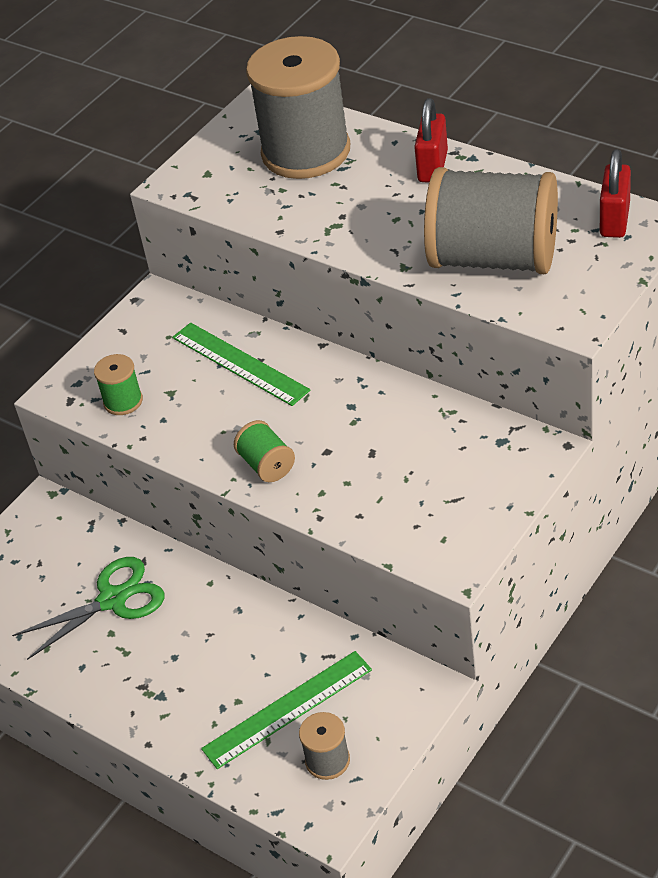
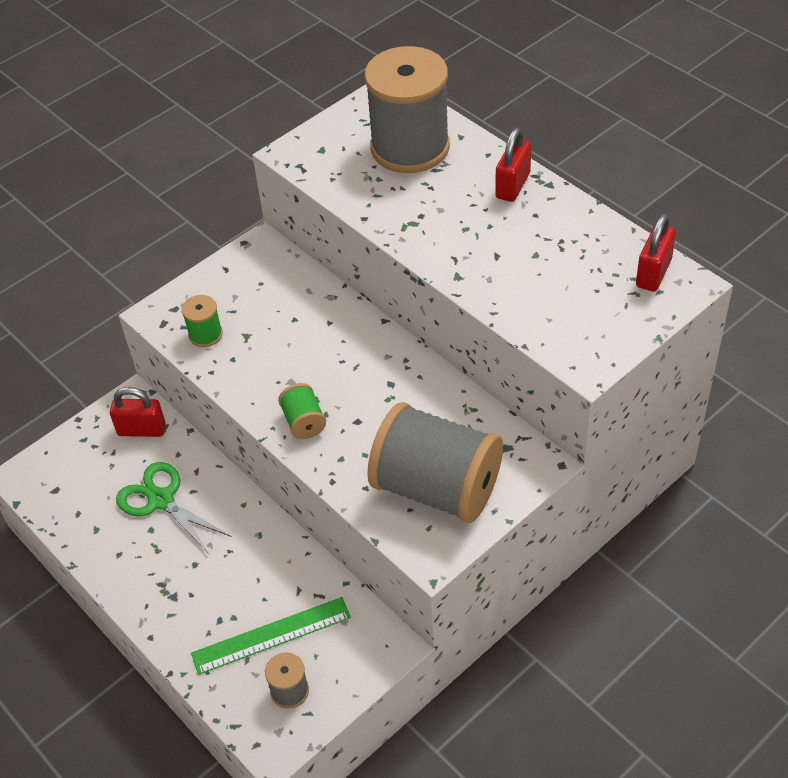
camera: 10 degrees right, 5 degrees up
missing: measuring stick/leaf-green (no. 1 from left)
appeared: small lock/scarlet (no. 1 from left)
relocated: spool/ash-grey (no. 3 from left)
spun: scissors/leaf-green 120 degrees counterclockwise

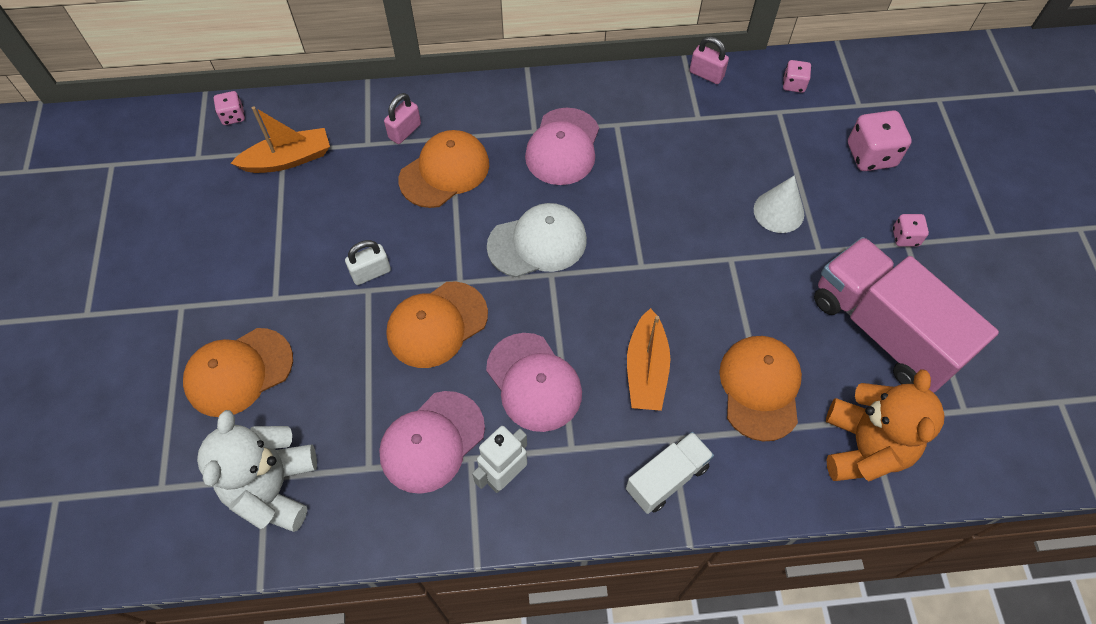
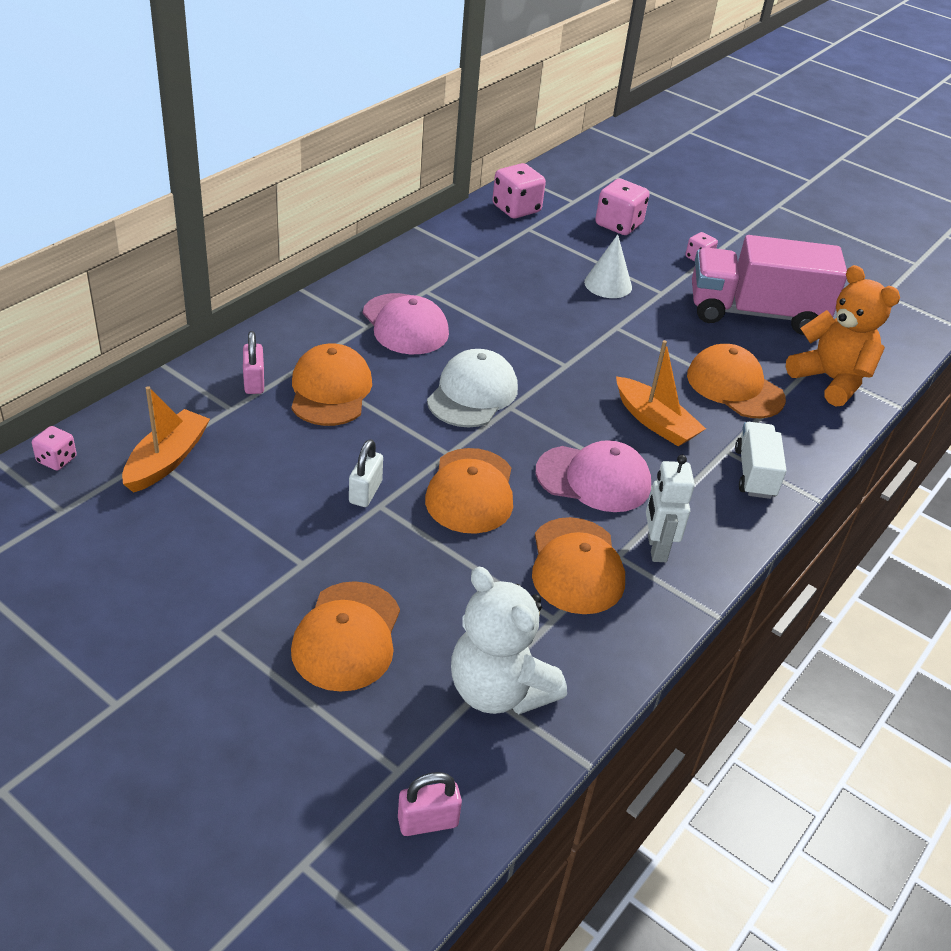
camera: 50 degrees left, 20 degrees down
relocated: small lock/rose-pink (no. 2 from left)
colour: peaked cap/rose-pink (no. 1 from left) to peaked cap/bright orange (no. 4 from left)
size: dice/rose-pink (no. 2 from left) x1.79

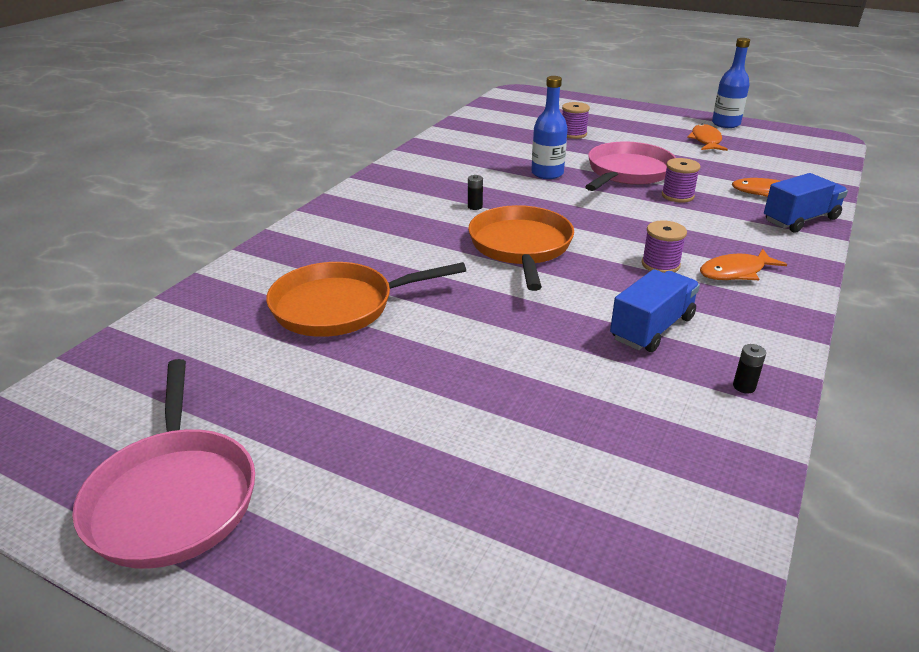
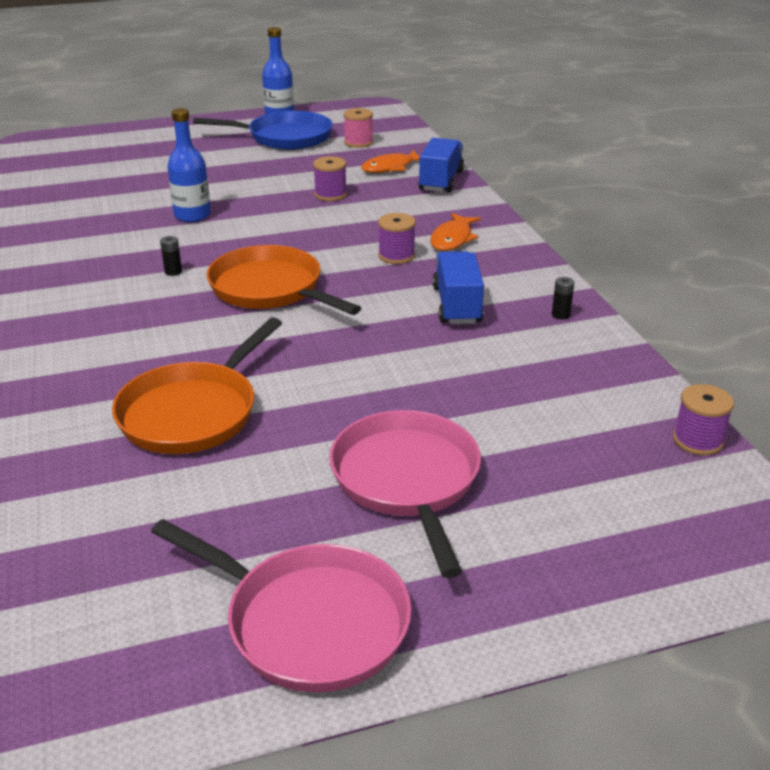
camera: 45 degrees left, 0 degrees up
appeared: spool/rose-pink
relocated: spool/purple (no. 1 from left in the first image) to spool/purple (no. 3 from left); skillet/rose-pink (no. 2 from left)
exchanged: fish/bright orange (no. 1 from left) to skillet/blue

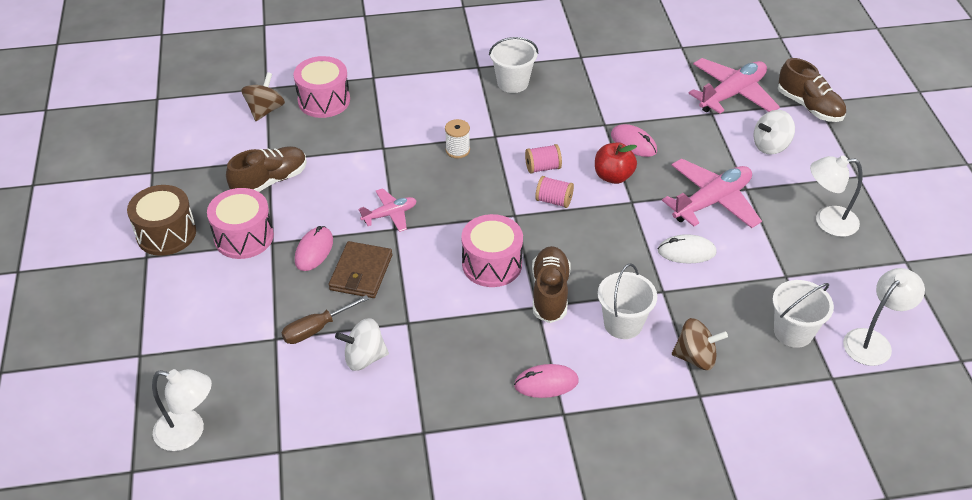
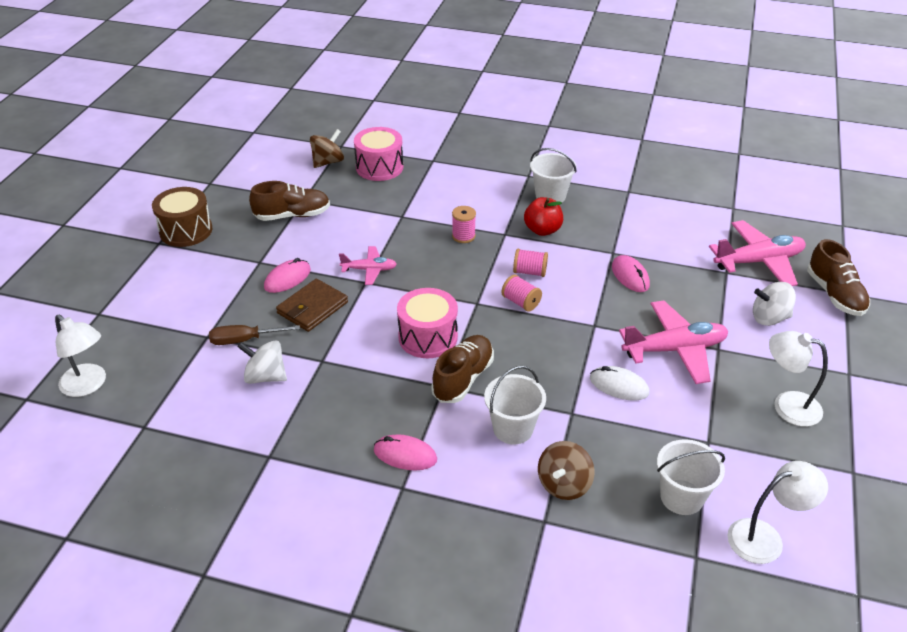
camera: 25 degrees right, 5 degrees down
missing: drum/rose-pink (no. 1 from left)
relocated: toy apple/scarlet
colour: spool/pure white to spool/rose-pink (no. 1 from left)
spun: whirligig/brown (no. 2 from left) 90 degrees clockwise

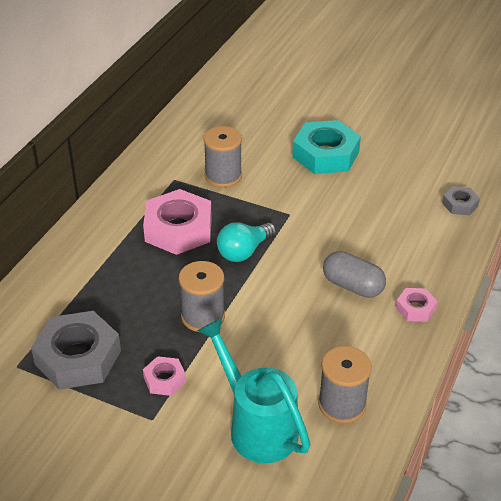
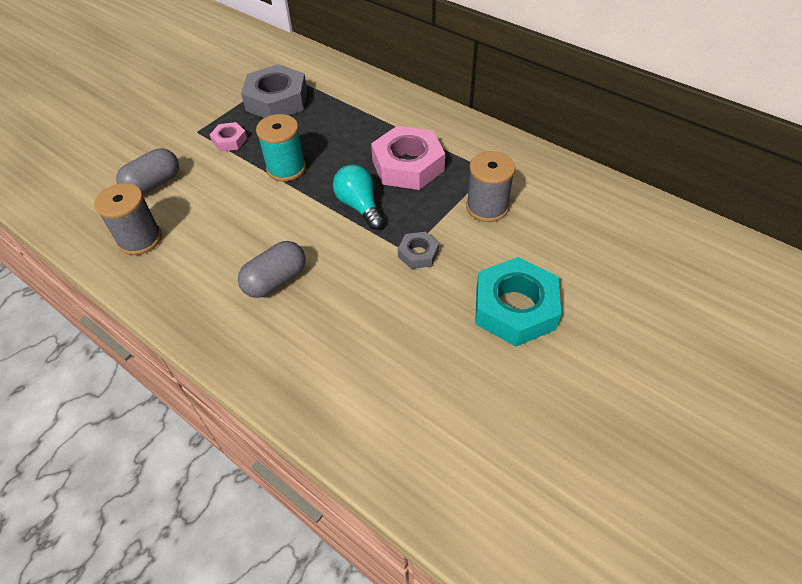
camera: 105 degrees right, 10 degrees up
missing: nut/rose-pink (no. 3 from left)
relocated: nut/ash-grey (no. 2 from left)
exchanged: sprinkling can/aqua to capsule/ash-grey (no. 1 from left)
colour: spool/ash-grey (no. 1 from left) to spool/aqua

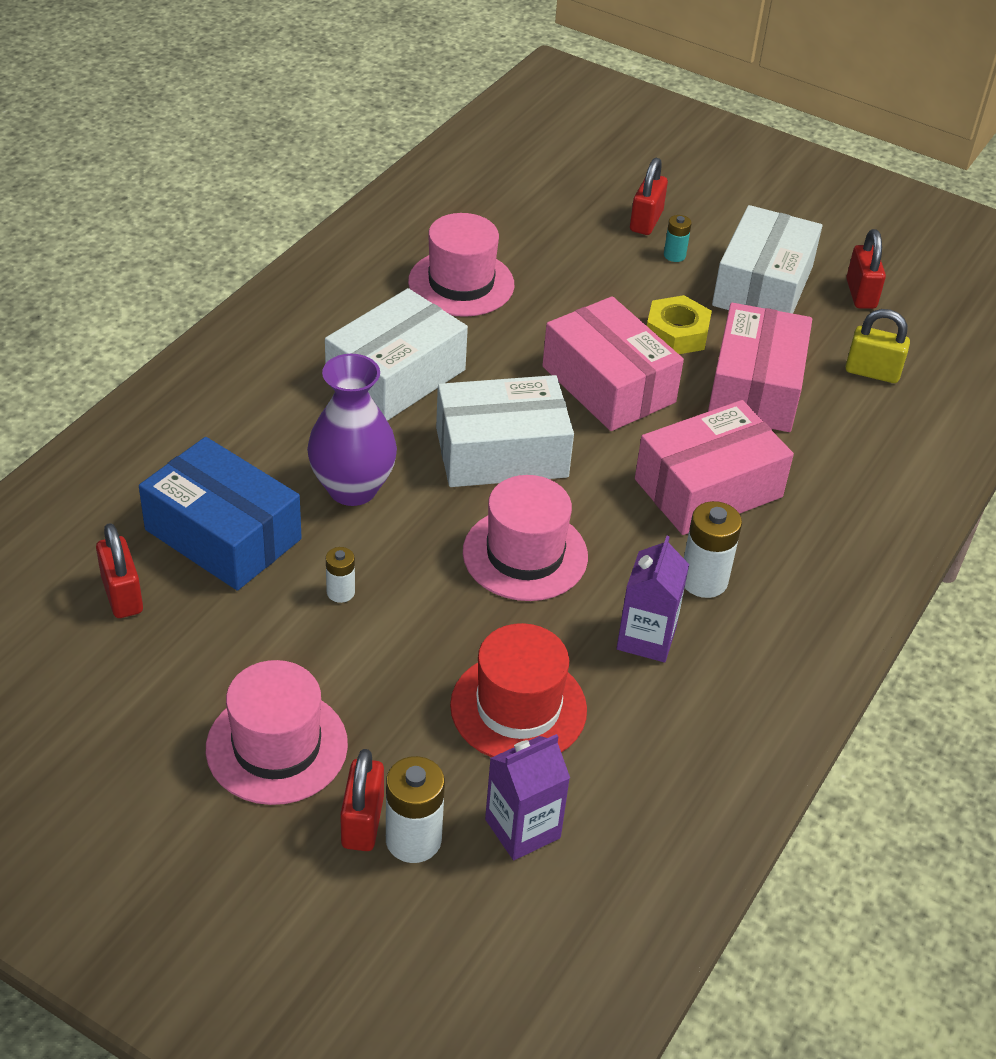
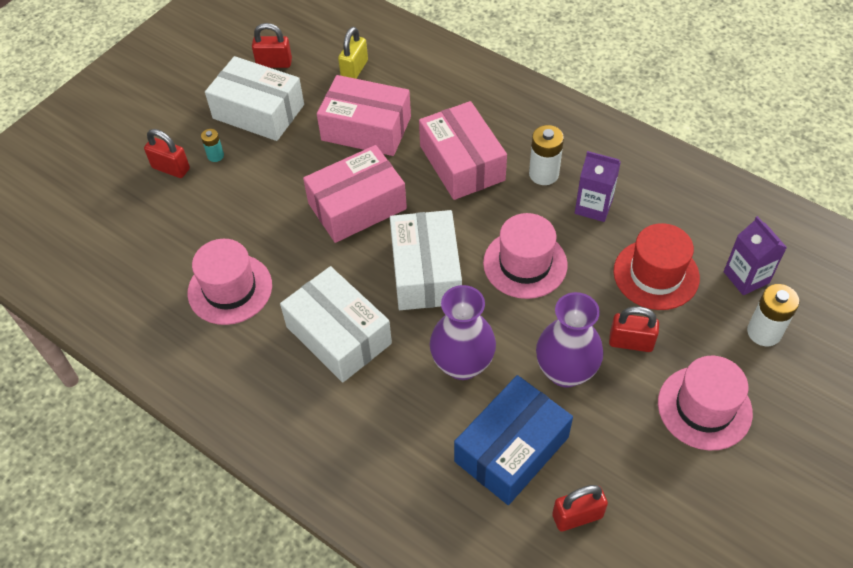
camera: 80 degrees left, 10 degrees up
missing: nut/bright yellow
relocated: small lock/scarlet (no. 2 from left in the first image) to small lock/scarlet (no. 4 from left)
exchanged: AA battery/pure white (no. 1 from left) to flower vase/purple (no. 2 from left)

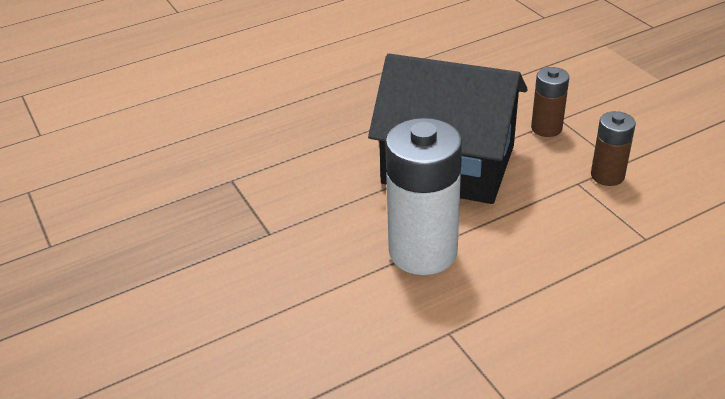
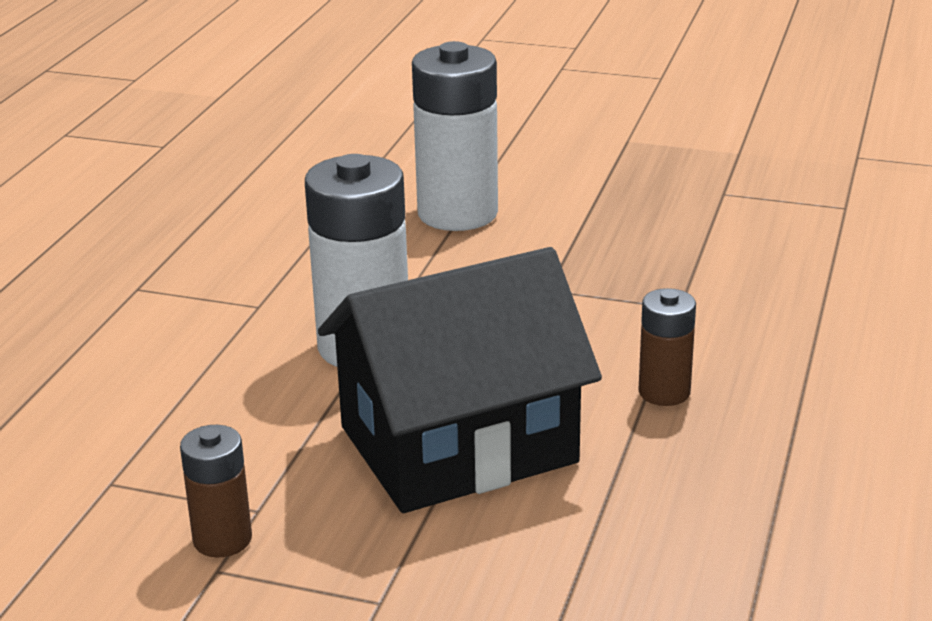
camera: 135 degrees right, 10 degrees down
appeared: AA battery/pure white (no. 2 from left)
relocated: AA battery/brown (no. 1 from left in the first image) to AA battery/brown (no. 2 from left)

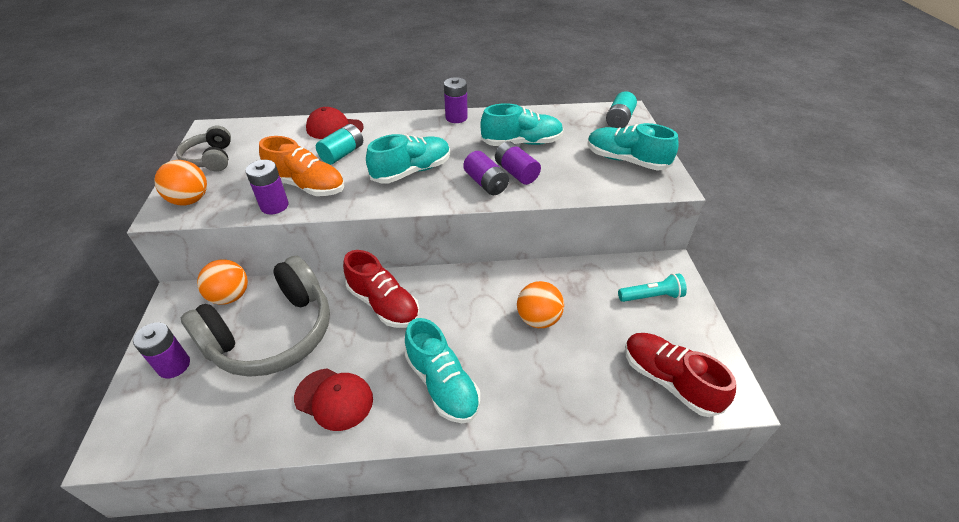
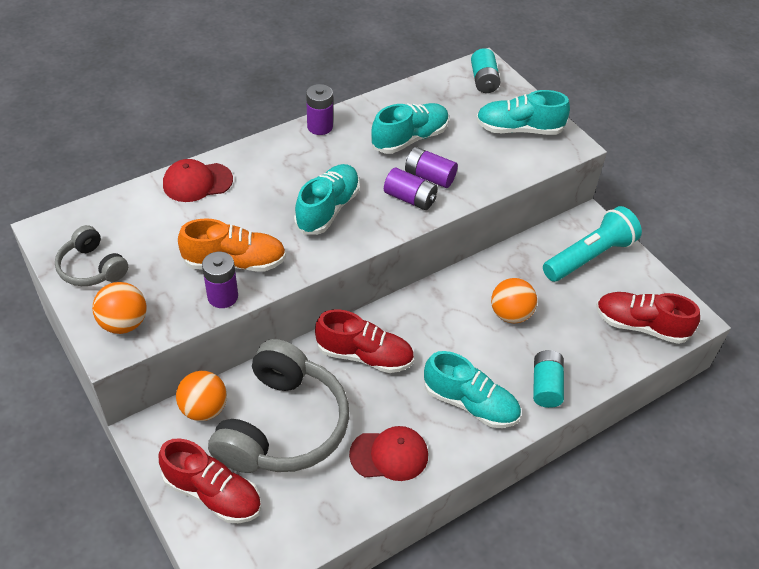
camera: 30 degrees left, 5 degrees up
relocated: AA battery/aqua (no. 1 from left in the first image) to AA battery/aqua (no. 2 from left)
exchanged: AA battery/purple (no. 1 from left) to shoe/scarlet (no. 1 from left)
size: pocket torch/aqua x1.73

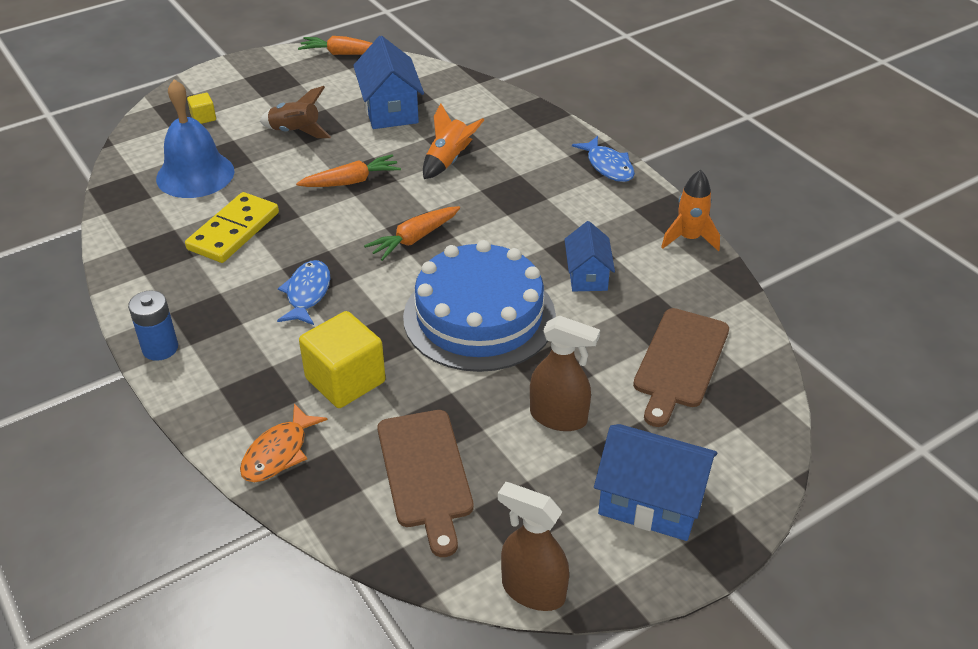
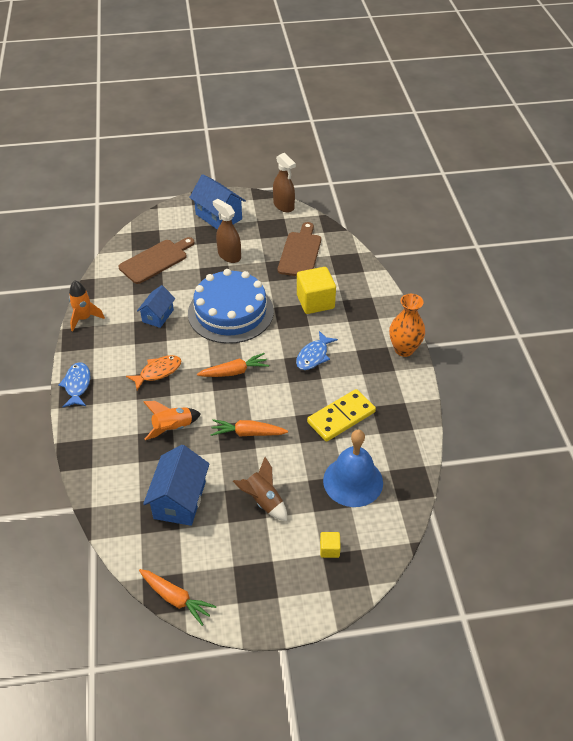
camera: 155 degrees left, 5 degrees up
relocated: fish/bright orange
exchanged: AA battery/blue to flower vase/bright orange

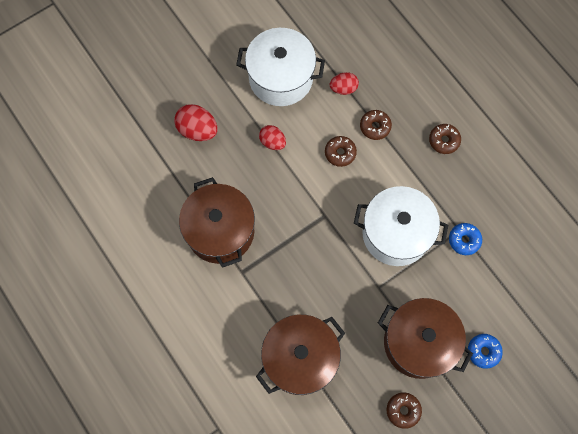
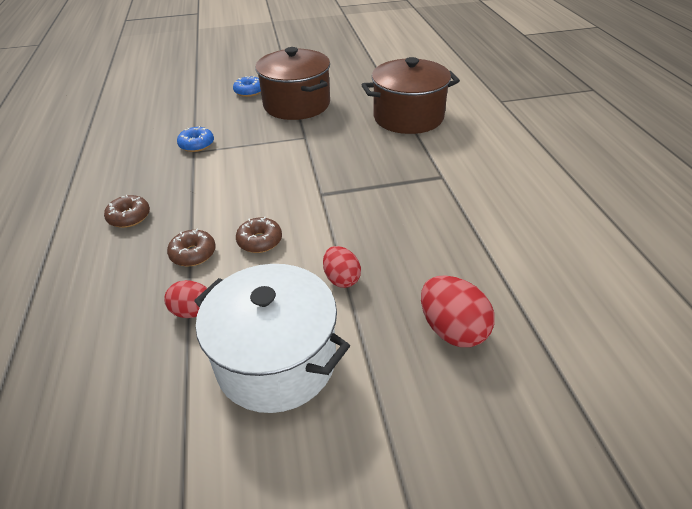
camera: 155 degrees left, 30 degrees down
missing: pot/brown (no. 1 from left); pot/pure white (no. 2 from left); doughnut/brown (no. 3 from left)

